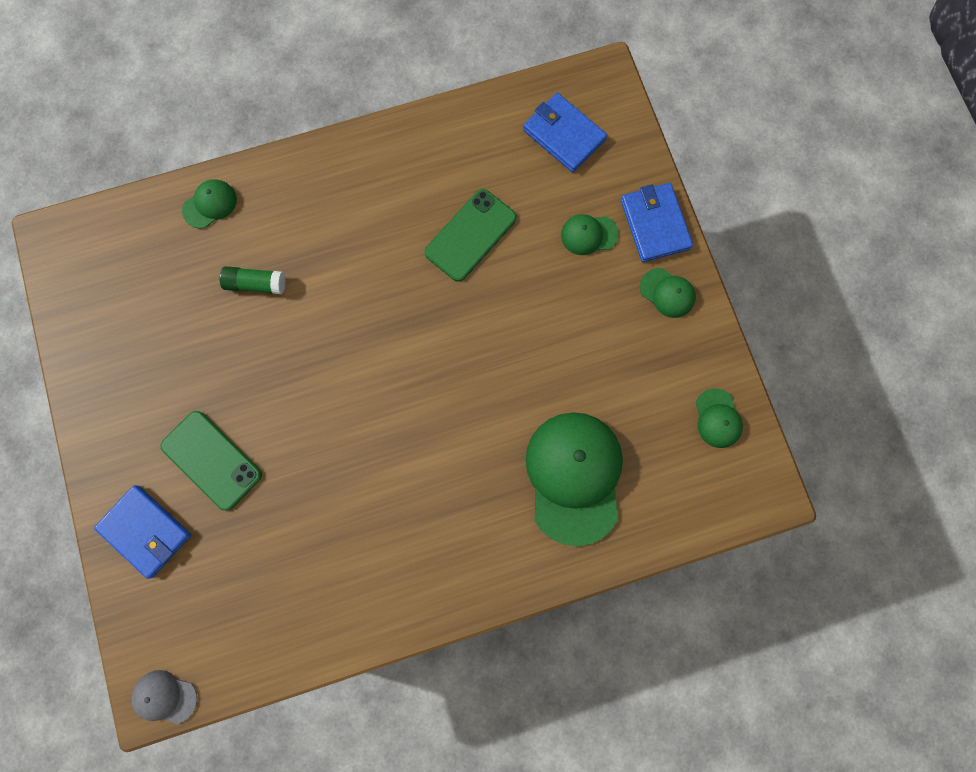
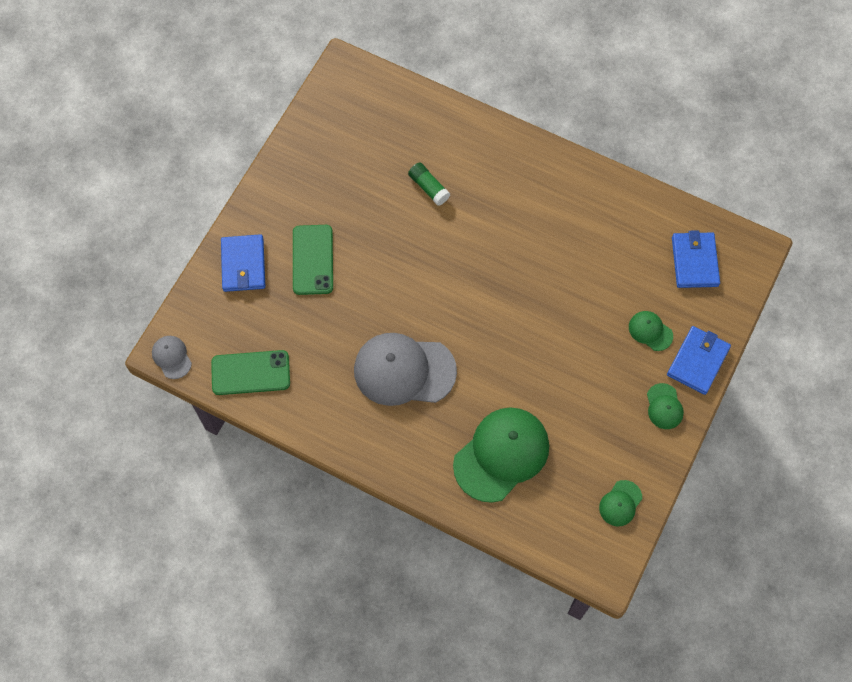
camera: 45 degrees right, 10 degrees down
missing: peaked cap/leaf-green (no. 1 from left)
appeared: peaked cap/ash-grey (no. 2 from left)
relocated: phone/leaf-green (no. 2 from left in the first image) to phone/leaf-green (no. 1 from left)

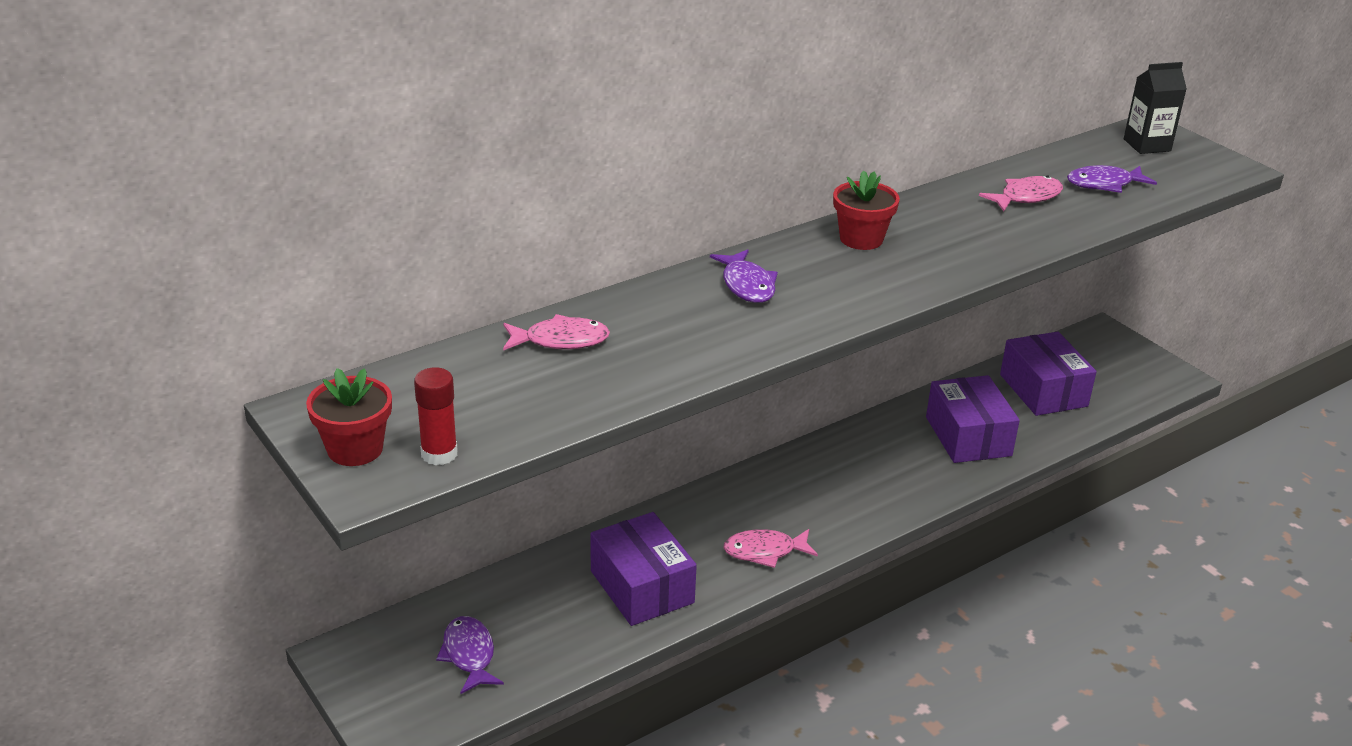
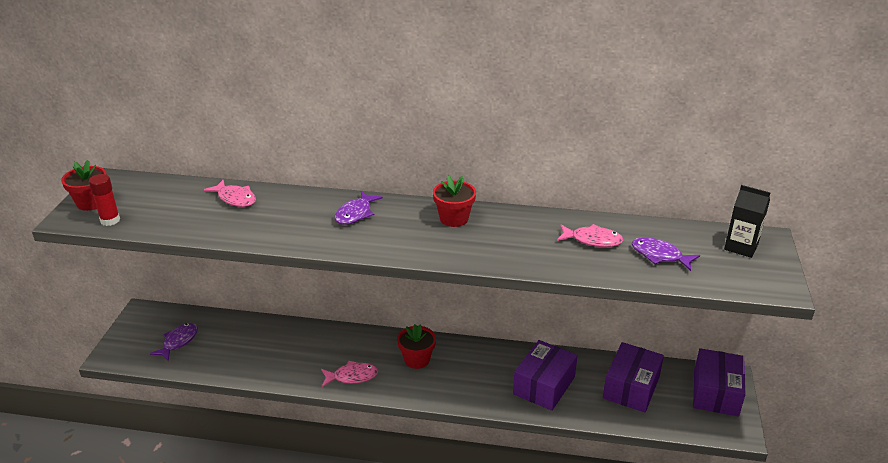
camera: 45 degrees right, 0 degrees up
appeared: potted plant/scarlet (no. 2 from left)
relocated: parcel/purple (no. 1 from left in the first image) to parcel/purple (no. 3 from left)
spun: fish/rose-pink (no. 2 from left) 135 degrees clockwise

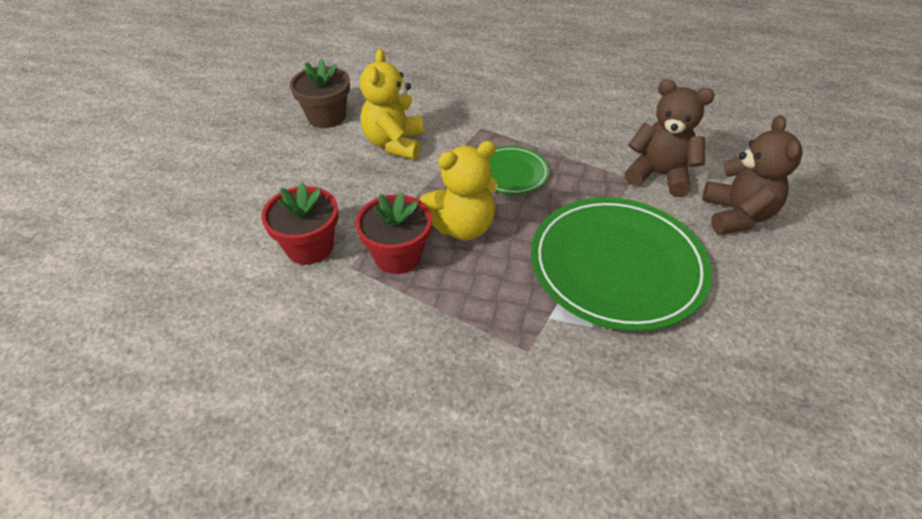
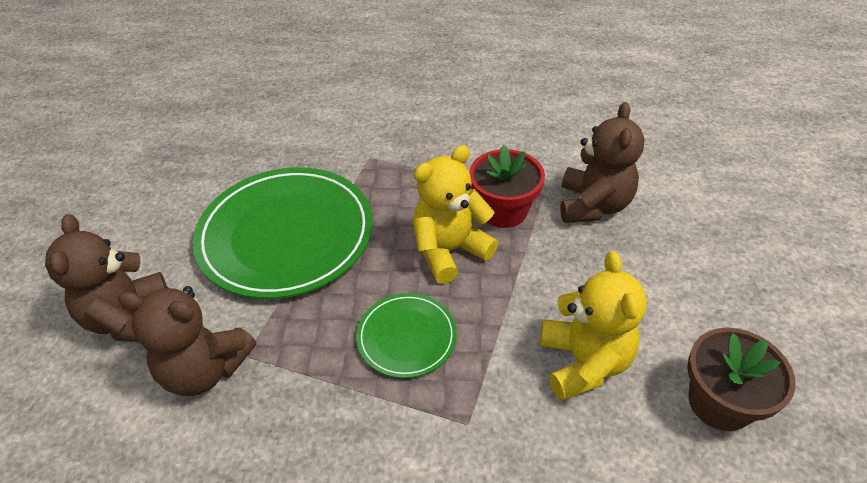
camera: 170 degrees right, 0 degrees up
exchanged: potted plant/scarlet (no. 1 from left) to teddy/brown (no. 3 from left)

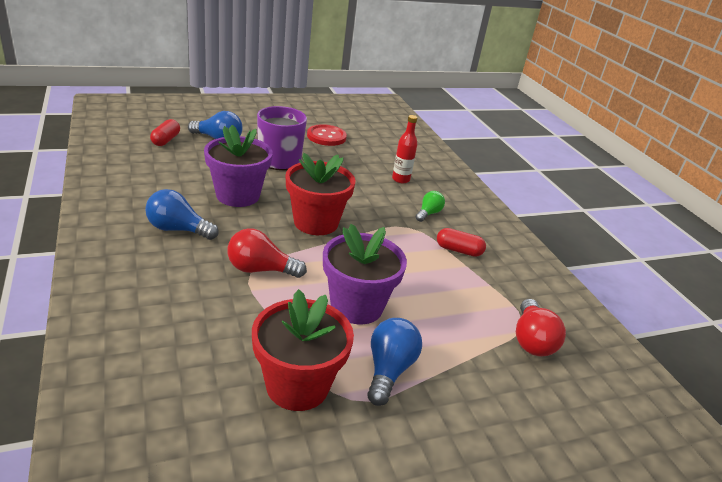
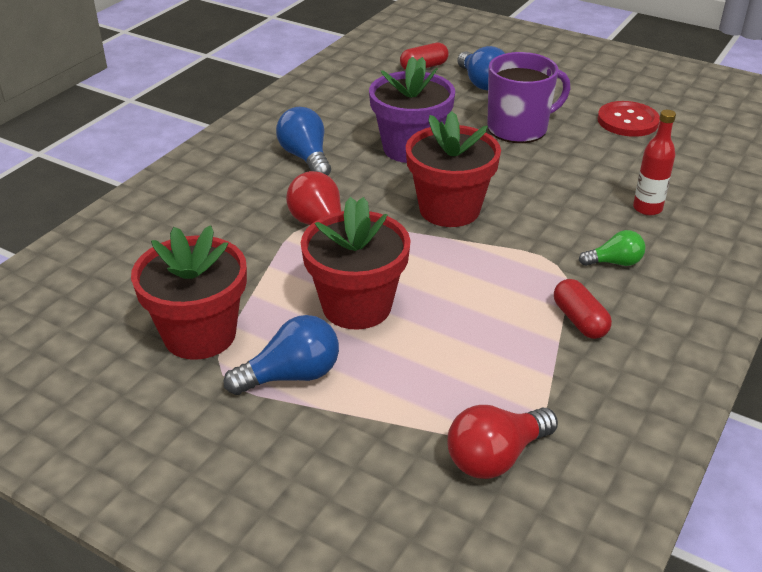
camera: 55 degrees right, 5 degrees up
colour: potted plant/purple (no. 2 from left) to potted plant/scarlet (no. 2 from left)

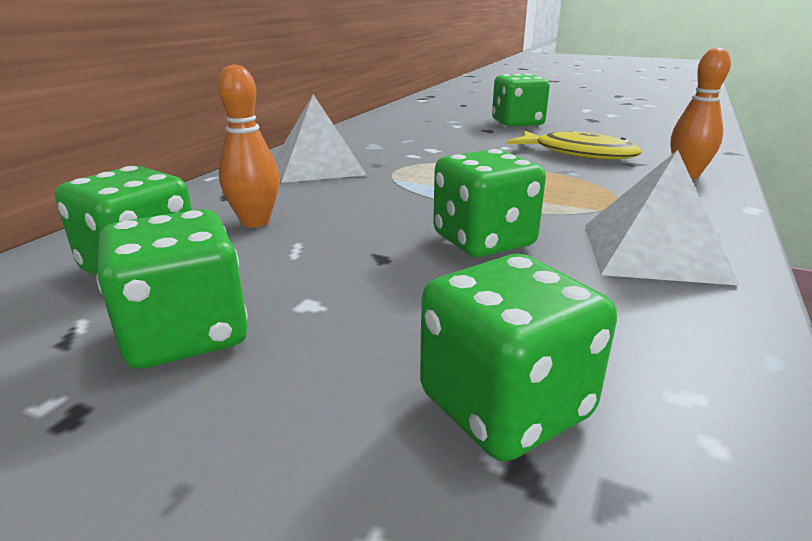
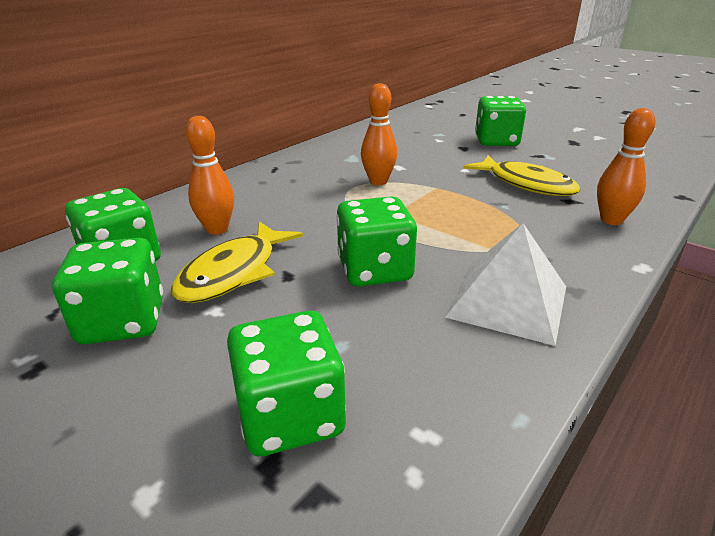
camera: 15 degrees right, 5 degrees up
missing: pyramid shape/pure white (no. 1 from left)
appeared: fish/bright yellow (no. 1 from left); tenpin/bright orange (no. 2 from left)

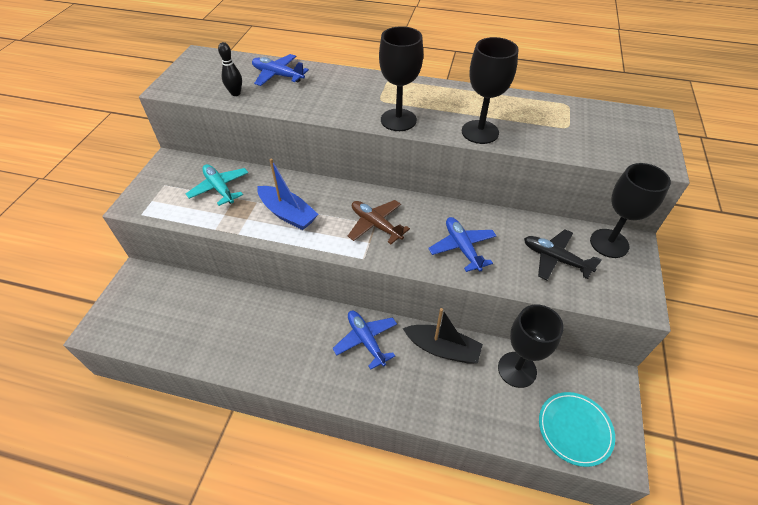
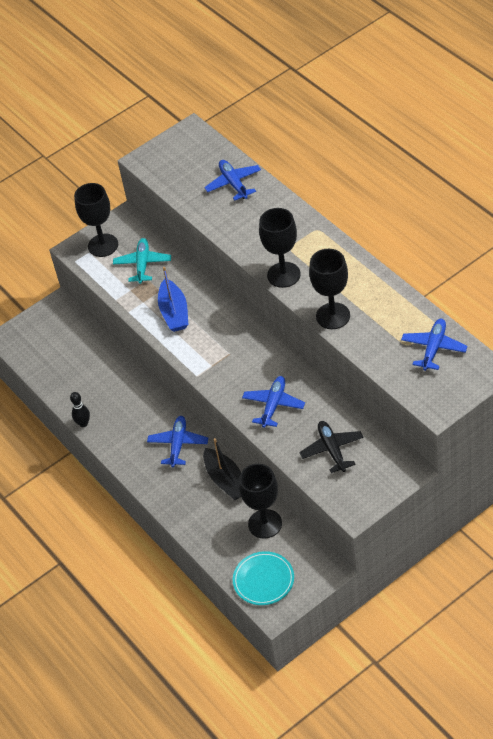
camera: 45 degrees right, 0 degrees up
missing: plane/brown
appeared: plane/blue (no. 4 from left)
relocated: tenpin/black; chalice/black (no. 4 from left in the first image) to chalice/black (no. 1 from left)

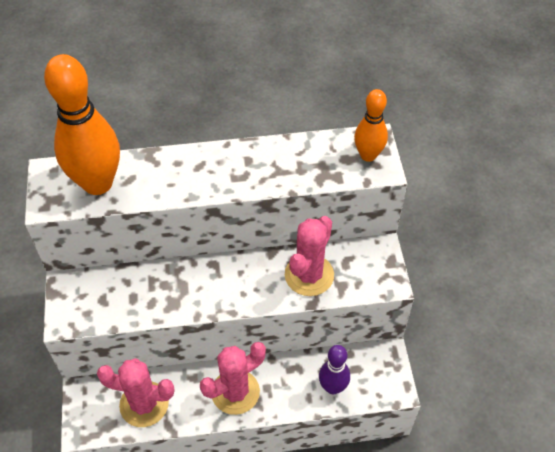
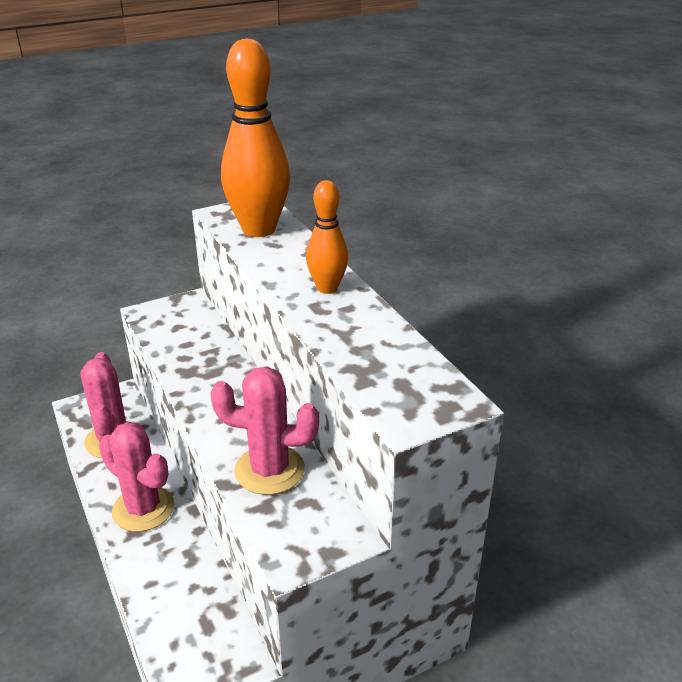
camera: 70 degrees right, 20 degrees down
missing: tenpin/purple
relocated: tenpin/bright orange (no. 2 from left)

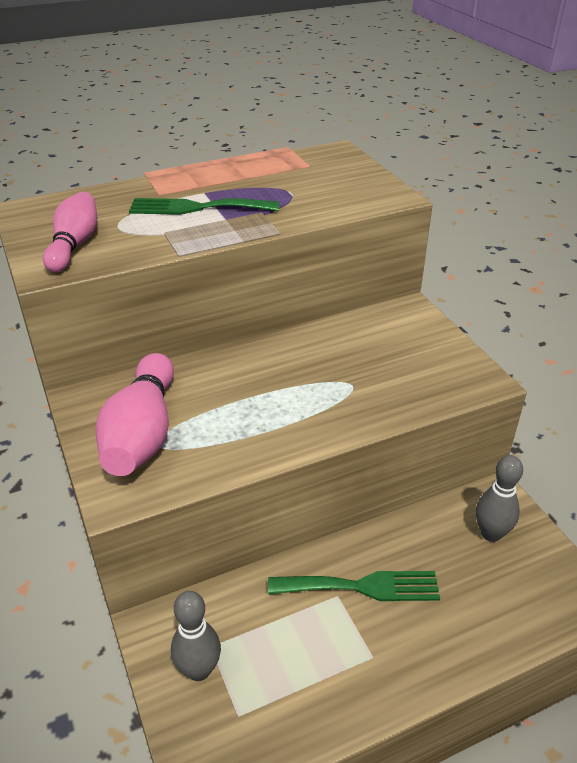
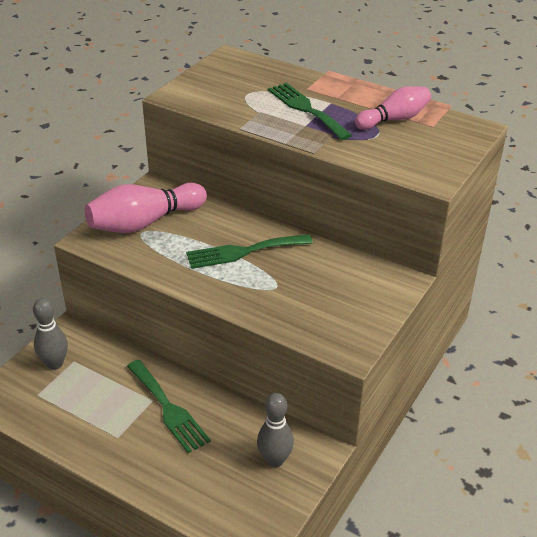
camera: 55 degrees right, 0 degrees up
appeared: fork/leaf-green (no. 2 from left)
relocated: tenpin/rose-pink (no. 1 from left in the first image) to tenpin/rose-pink (no. 2 from left)

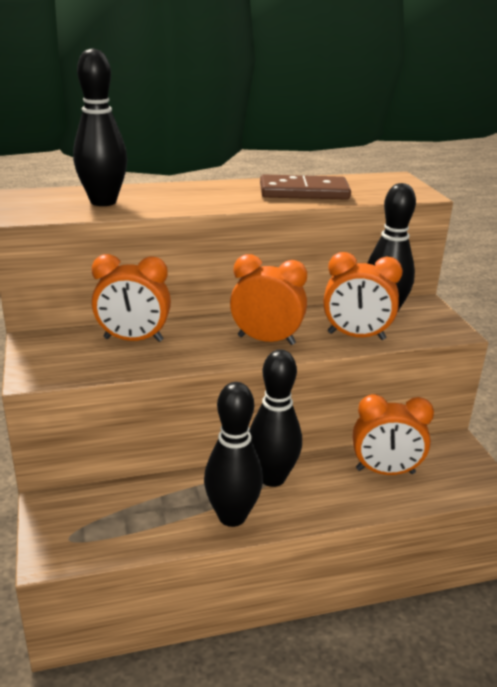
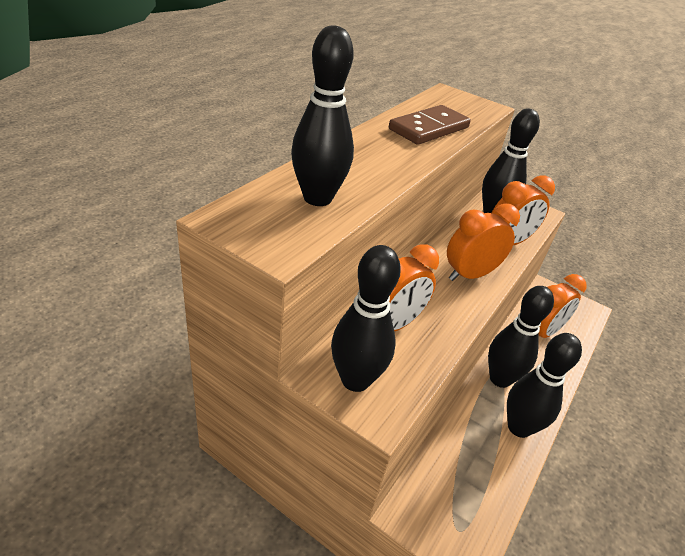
camera: 45 degrees left, 10 degrees up
appeared: tenpin/black (no. 2 from left)

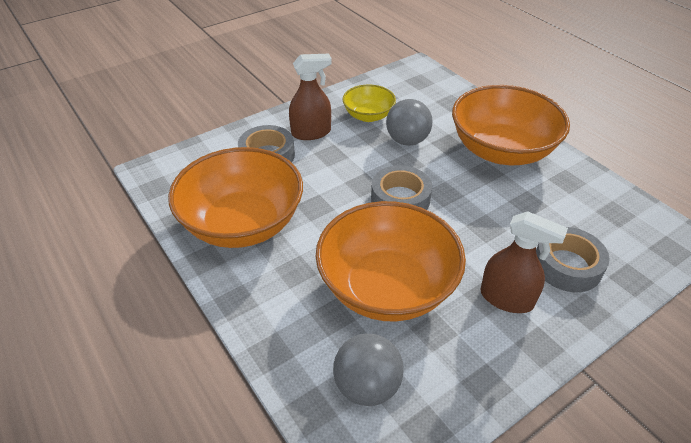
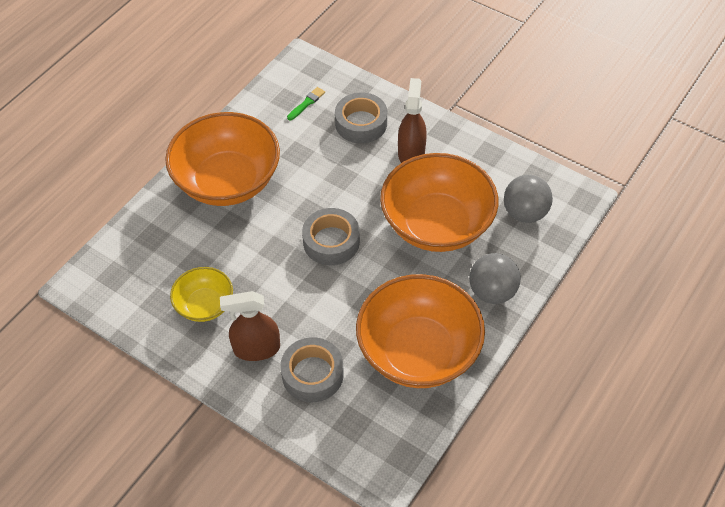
camera: 110 degrees left, 10 degrees up
appeared: brush/leaf-green
relocated: play ball/ash-grey (no. 2 from left in the first image) to play ball/ash-grey (no. 1 from left)
spun: spray bottle/brown (no. 1 from left) 60 degrees counterclockwise

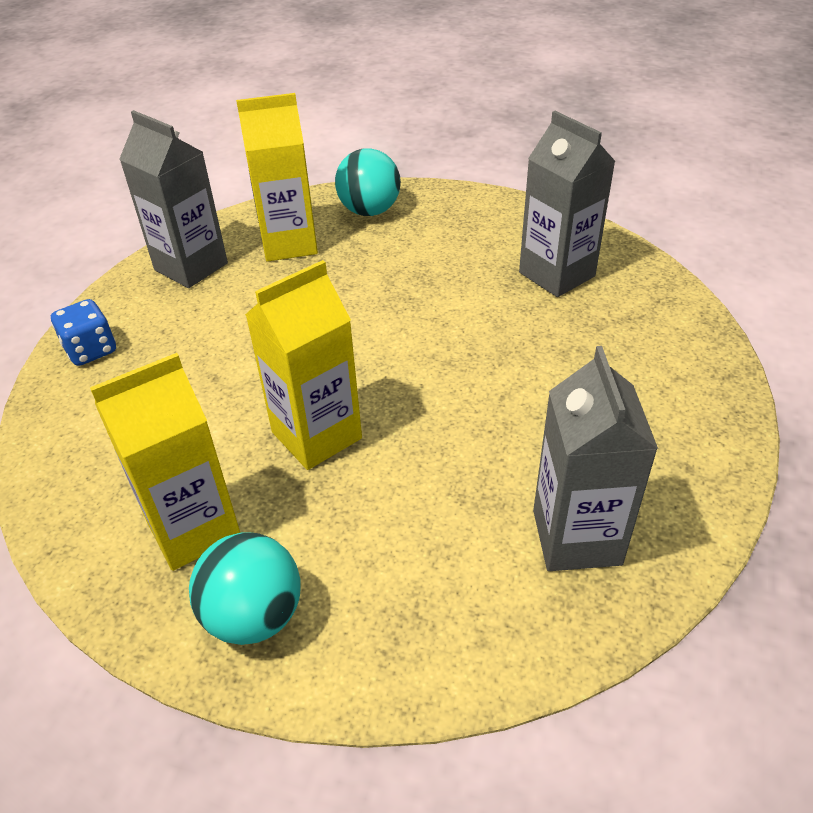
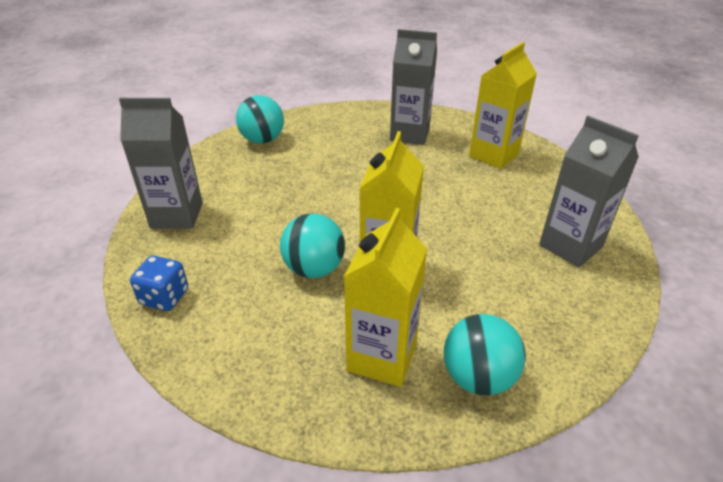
camera: 40 degrees left, 5 degrees down
appeared: play ball/aqua (no. 2 from left)
relocated: carton/bright yellow (no. 2 from left in the first image) to carton/bright yellow (no. 3 from left)

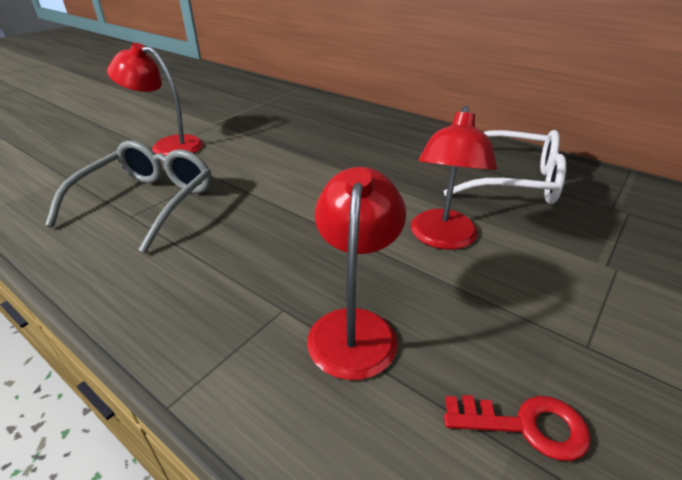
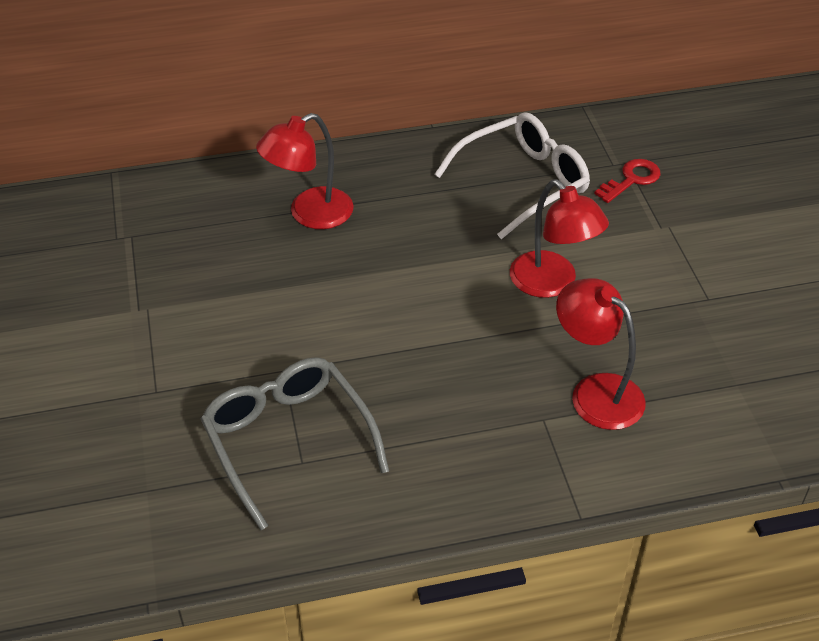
camera: 50 degrees left, 10 degrees up
relocated: lamp/scarlet (no. 1 from left); door key/scarlet

